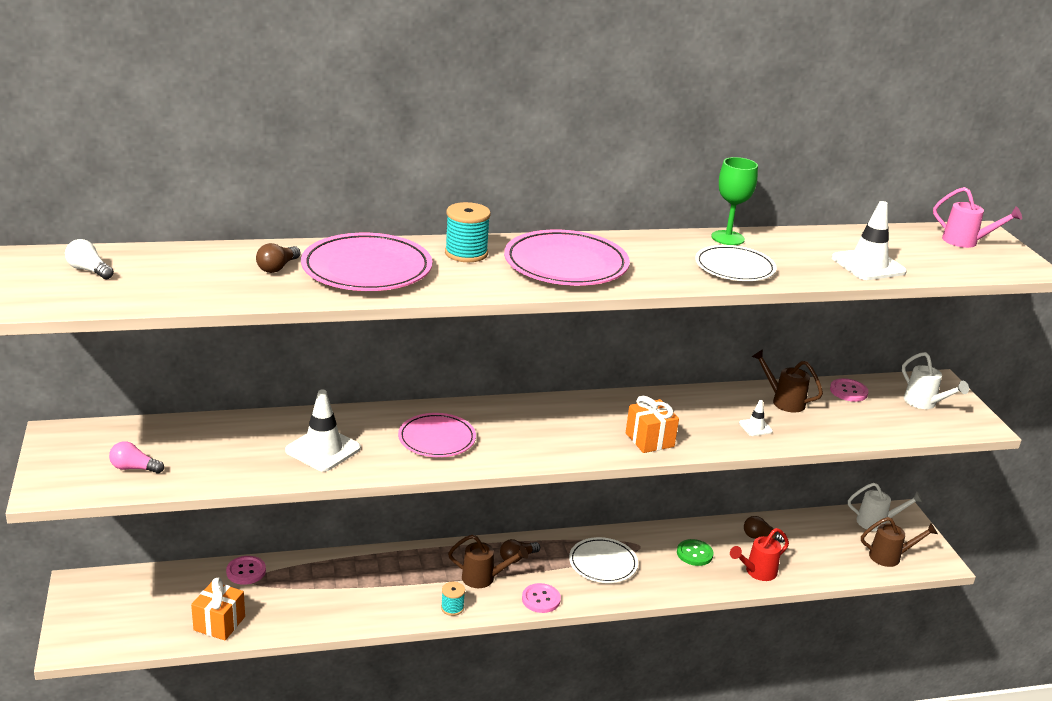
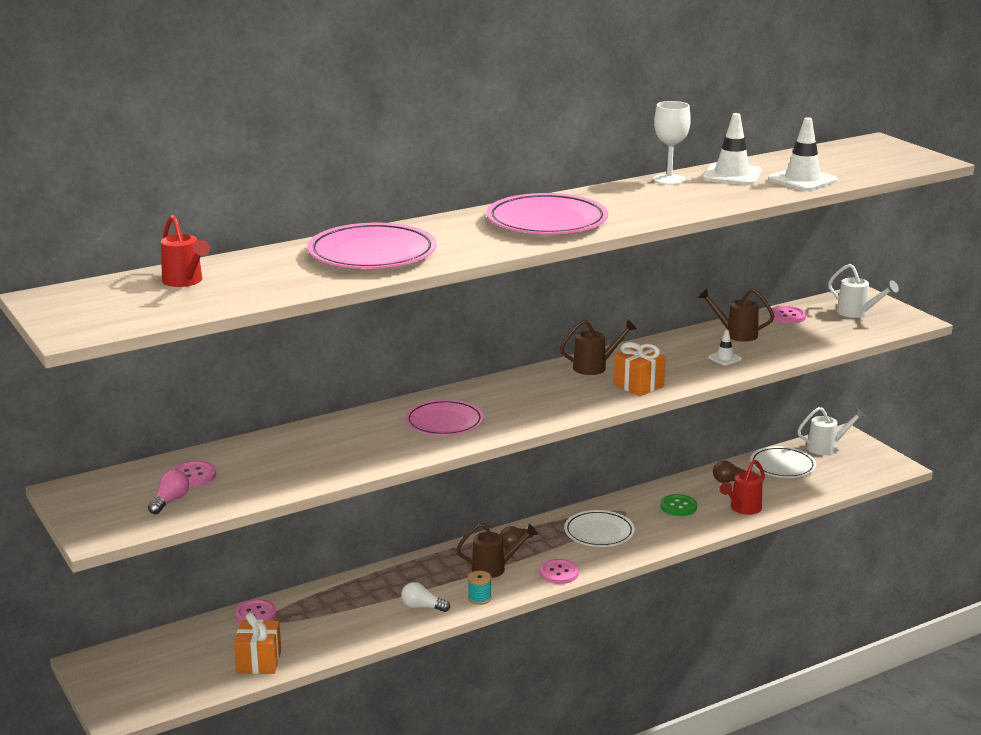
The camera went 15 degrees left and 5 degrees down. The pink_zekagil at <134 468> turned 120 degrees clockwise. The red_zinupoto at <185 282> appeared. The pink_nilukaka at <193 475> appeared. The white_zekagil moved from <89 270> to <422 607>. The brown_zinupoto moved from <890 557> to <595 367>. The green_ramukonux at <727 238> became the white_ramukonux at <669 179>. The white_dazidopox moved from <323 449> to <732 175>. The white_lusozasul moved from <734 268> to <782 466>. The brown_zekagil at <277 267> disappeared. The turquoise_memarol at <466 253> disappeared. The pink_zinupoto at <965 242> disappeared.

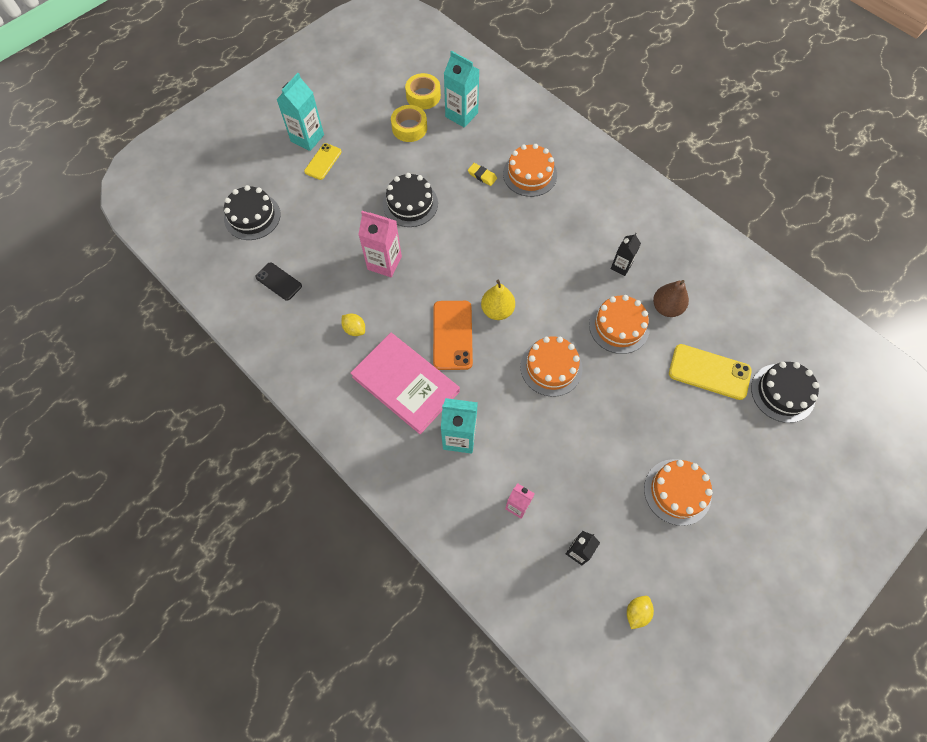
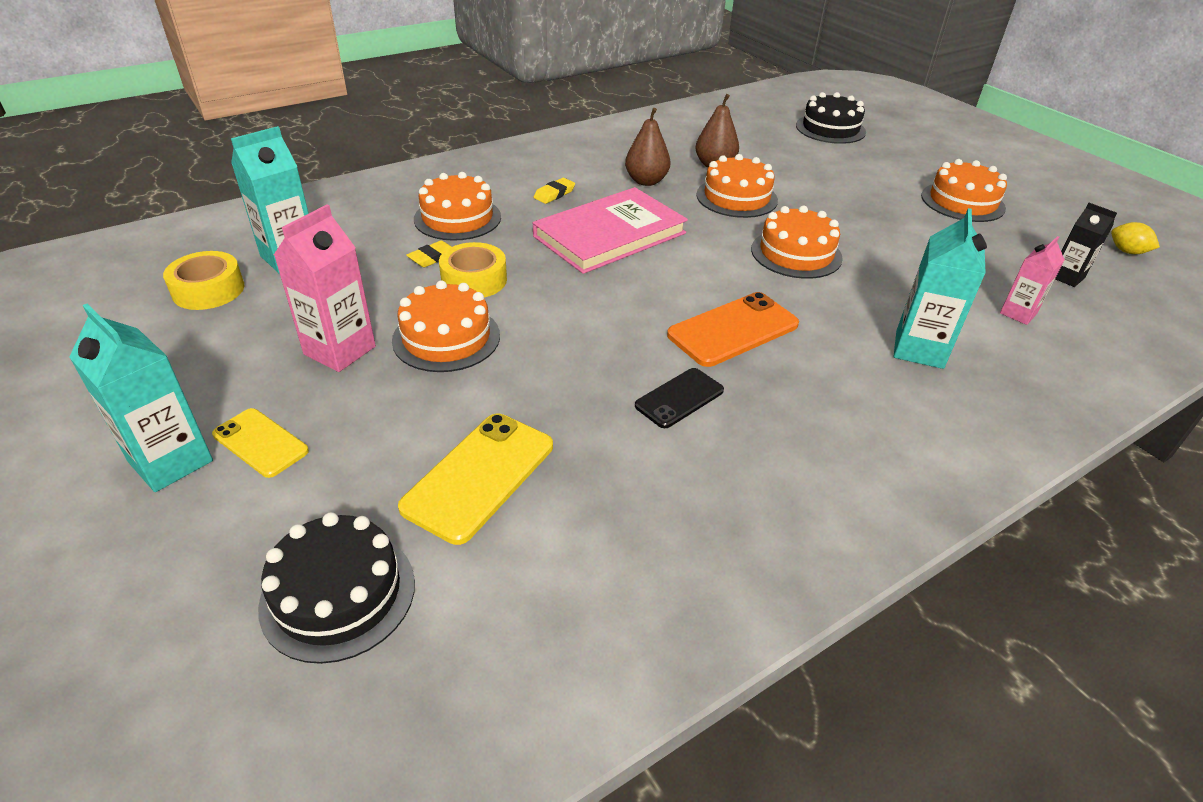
The camera went 80 degrees left and 25 degrees down. The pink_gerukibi moved from <384 263> to <340 350>. The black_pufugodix at <410 204> became the orange_pufugodix at <446 338>. The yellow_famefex moved from <709 372> to <479 476>. The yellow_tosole moved from <409 128> to <474 280>. The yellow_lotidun at <554 194> appeared. The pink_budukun moved from <405 384> to <609 235>. The black_gerukibi at <621 266> was replaced by the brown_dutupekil at <646 181>. The black_famefex moved from <278 281> to <679 398>. The orange_famefex at <452 335> turned 45 degrees counterclockwise. The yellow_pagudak at <354 329> disappeared. The yellow_dutupekil at <497 310> disappeared.

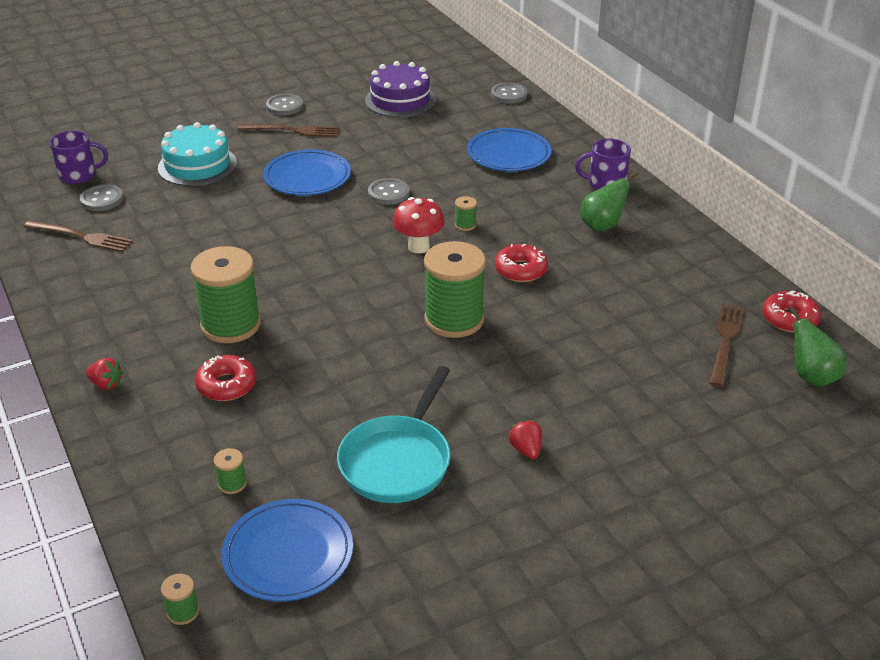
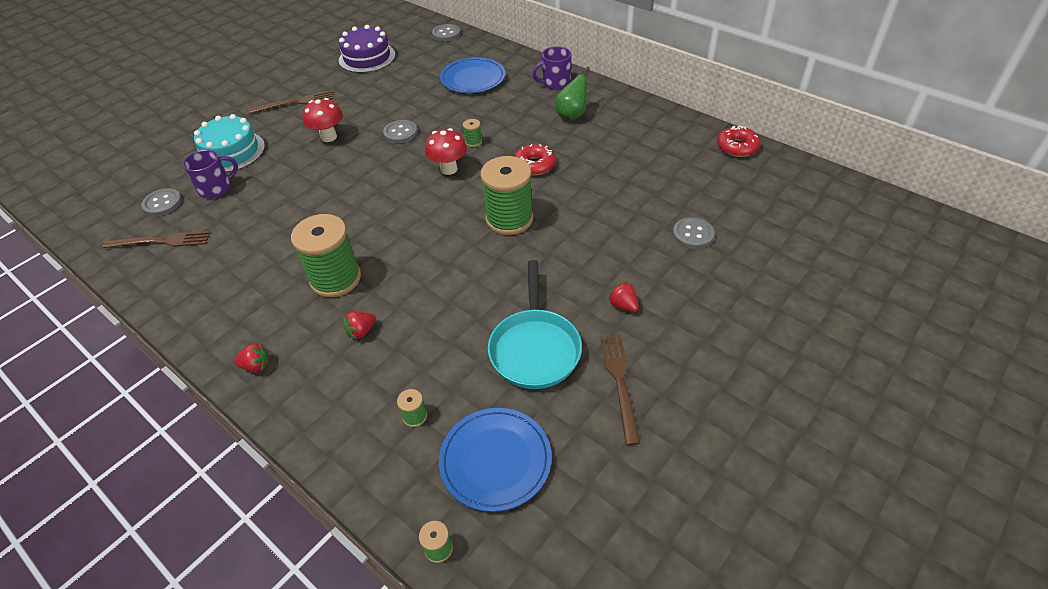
The camera went 20 degrees left and 10 degrees up. The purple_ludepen moved from <79 175> to <216 188>. The blue_lusozasul at <307 177> was replaced by the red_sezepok at <328 137>. The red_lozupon at <226 385> was replaced by the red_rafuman at <361 331>. The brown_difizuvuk moved from <725 341> to <620 382>. The grey_nilukaka moved from <284 106> to <693 234>. The green_dutupekil at <811 377> disappeared.

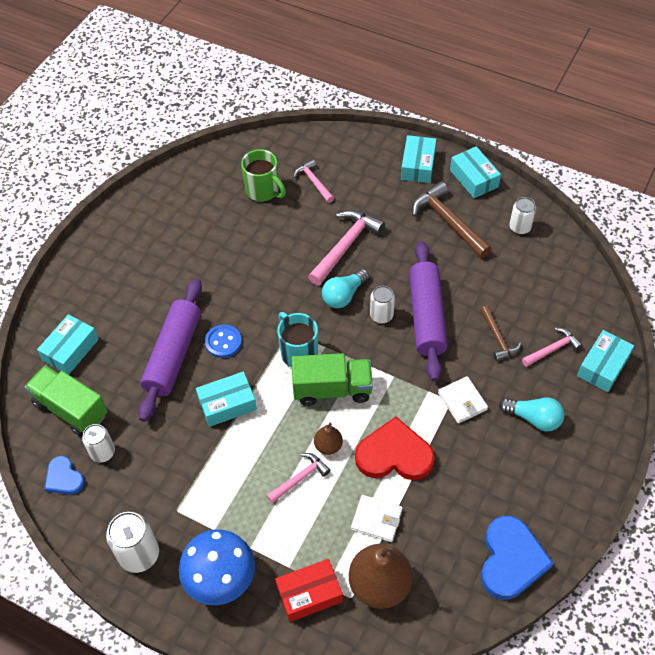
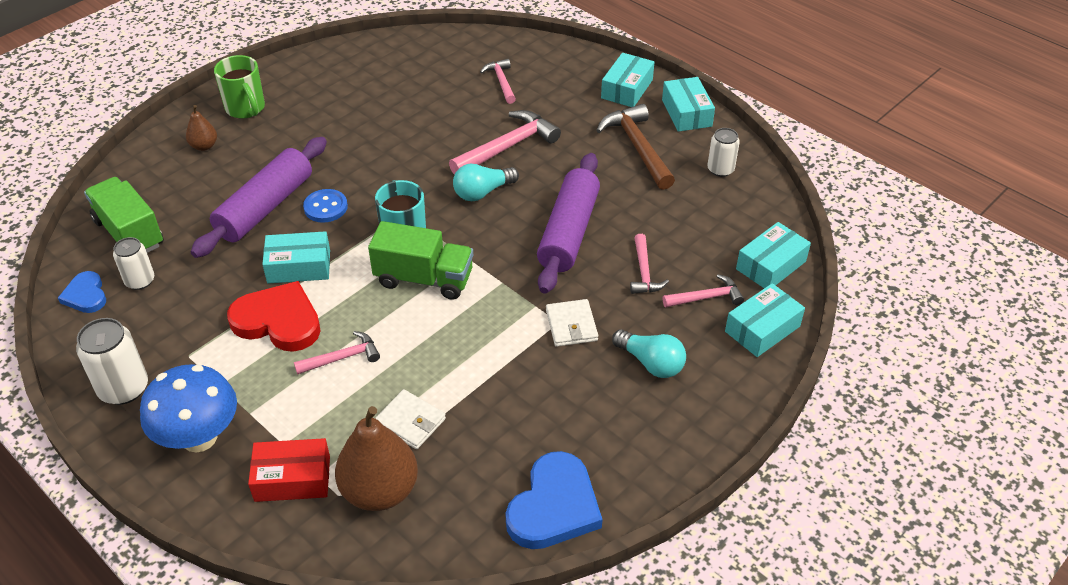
The camera went 15 degrees right and 10 degrees down. The brown_dutupekil moved from <328 446> to <204 146>. The green_ludepen moved from <263 191> to <246 109>. The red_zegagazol moved from <394 454> to <278 321>. The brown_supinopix at <498 338> became the pink_supinopix at <644 272>. The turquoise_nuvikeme moved from <70 350> to <771 265>. The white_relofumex at <381 315> disappeared.

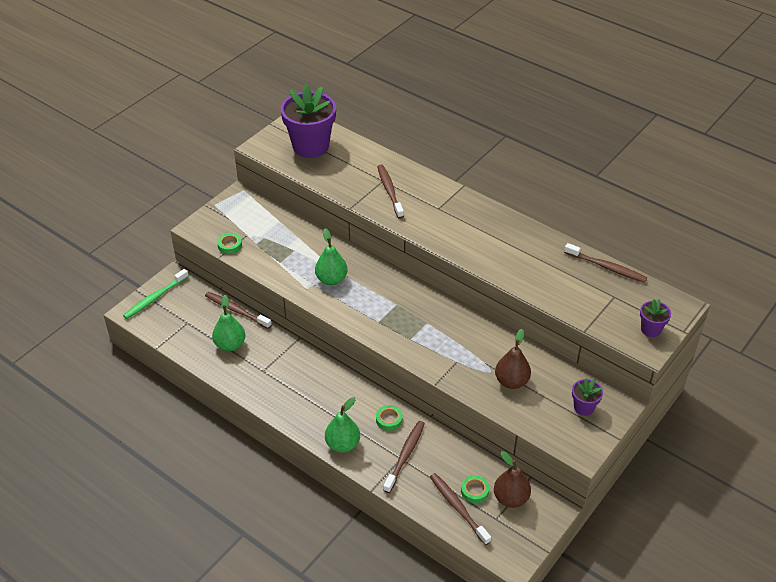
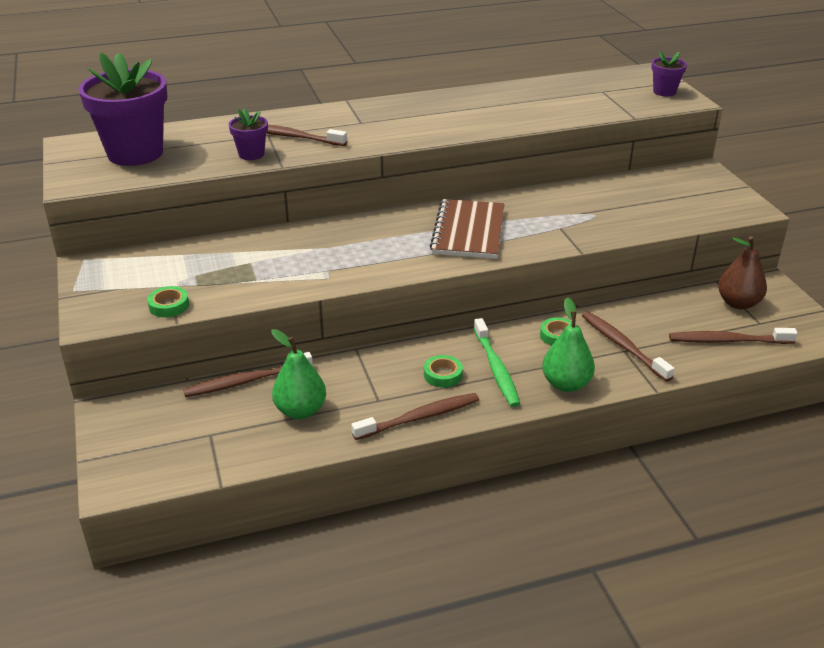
The camera went 55 degrees left and 10 degrees down. The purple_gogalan moved from <584 407> to <251 154>. The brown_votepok moved from <606 267> to <419 418>. The green_tosole moved from <474 491> to <443 375>. The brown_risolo at <468 231> appeared. The green_votepok moved from <155 298> to <496 368>. The green_dutupekil at <331 279> disappeared. The brown_dutupekil at <511 381> disappeared.

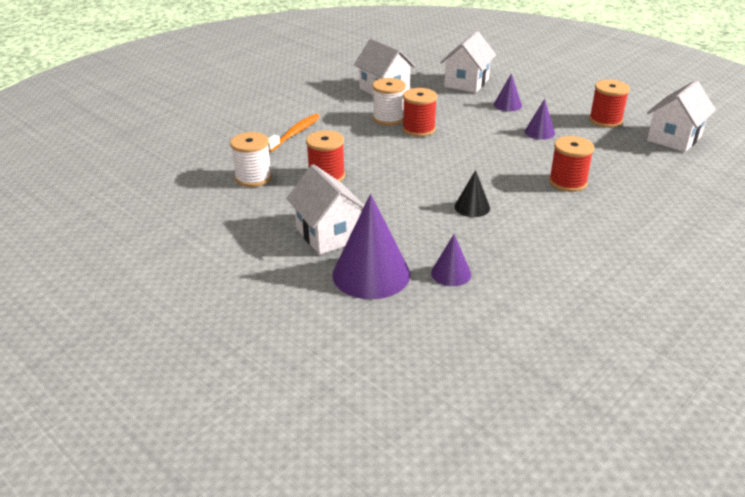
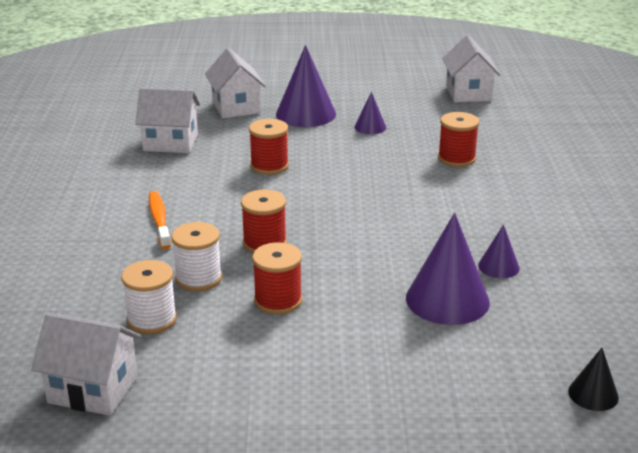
The camera went 45 degrees left and 5 degrees down. The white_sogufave moved from <328 234> to <93 389>. The white_memarol moved from <388 118> to <152 320>. The red_memarol moved from <605 120> to <278 300>. The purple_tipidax at <507 105> changed to 1.94 times the size. The black_tipidax moved from <472 207> to <593 394>.

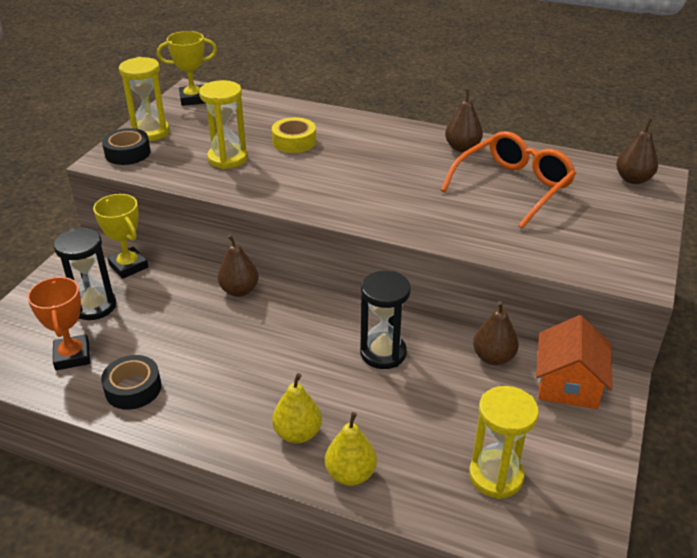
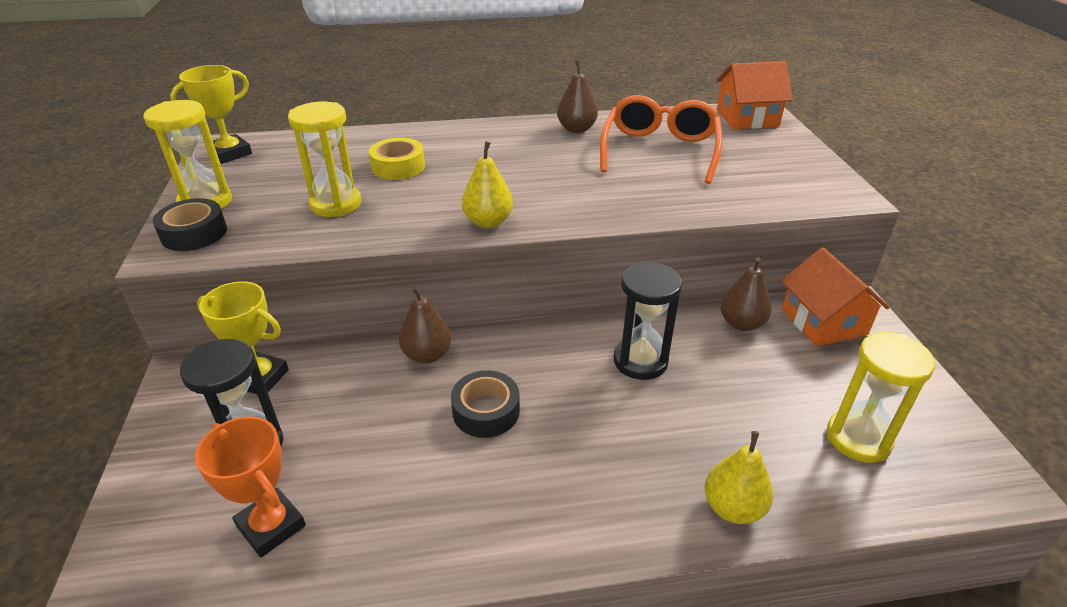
The camera went 30 degrees left and 0 degrees up. The black_tosole moved from <133 388> to <486 411>. The yellow_dutupekil moved from <298 433> to <488 222>. The brown_dutupekil at <633 179> was replaced by the orange_sogufave at <747 118>.

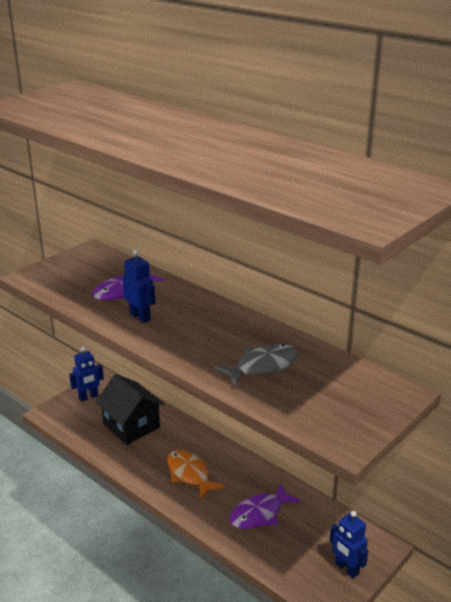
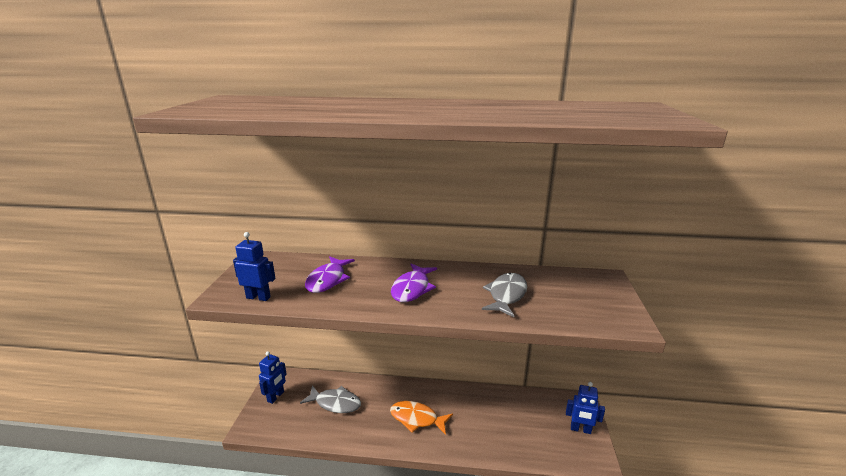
The camera went 35 degrees left and 5 degrees down. The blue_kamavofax moved from <140 317> to <258 297>. The black_sogufave at <131 426> was replaced by the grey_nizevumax at <335 403>. The purple_nizevumax moved from <260 513> to <412 288>.

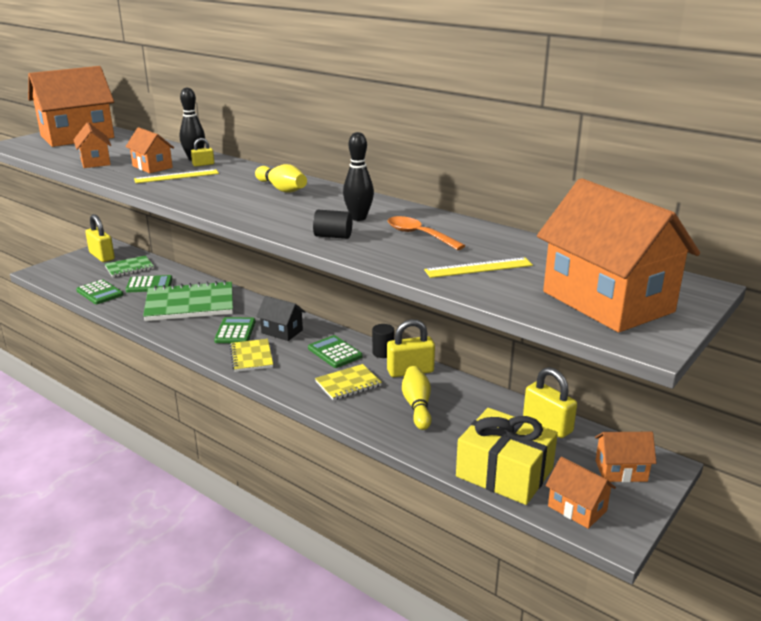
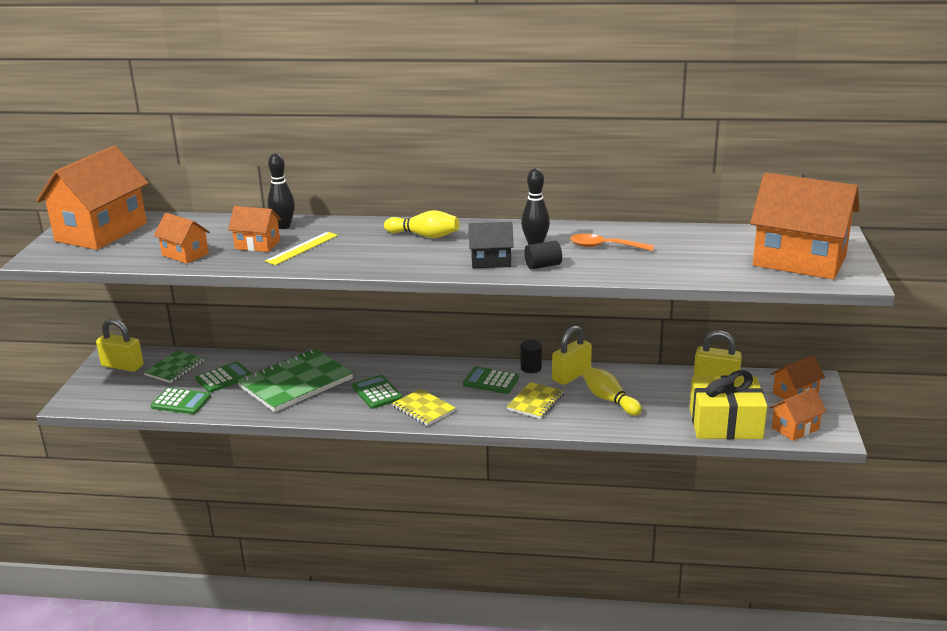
The camera went 30 degrees left and 0 degrees up. The black_sogufave moved from <282 331> to <491 261>. The orange_sogufave at <577 508> turned 45 degrees counterclockwise. The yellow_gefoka at <203 164> disappeared. The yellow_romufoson at <478 268> disappeared.

